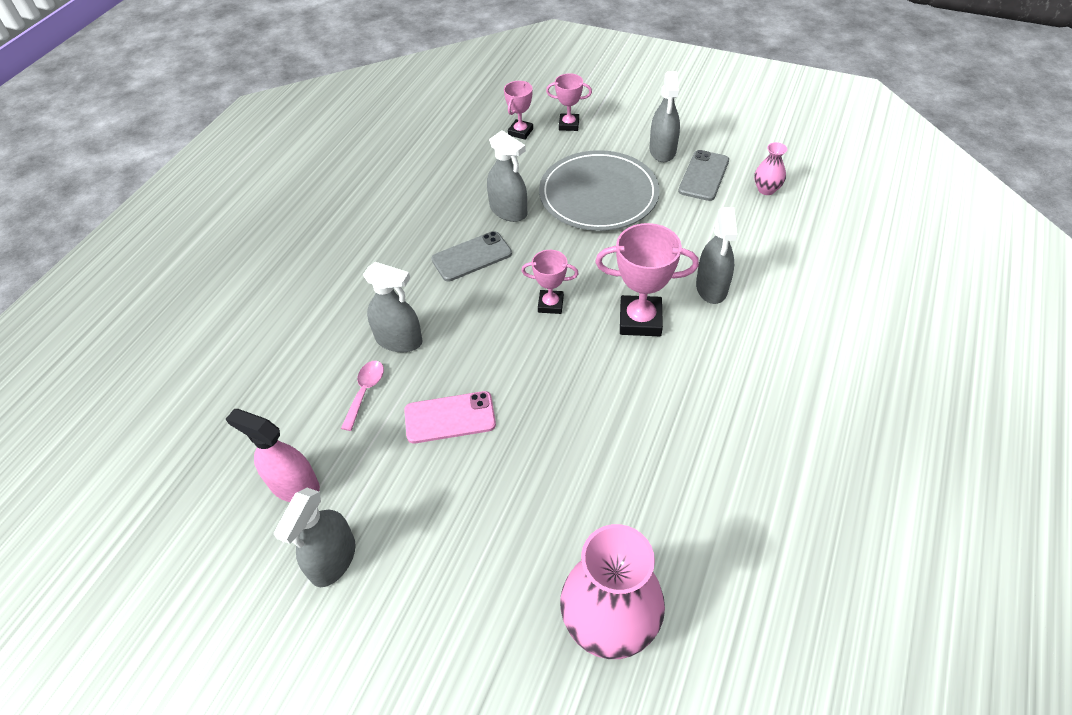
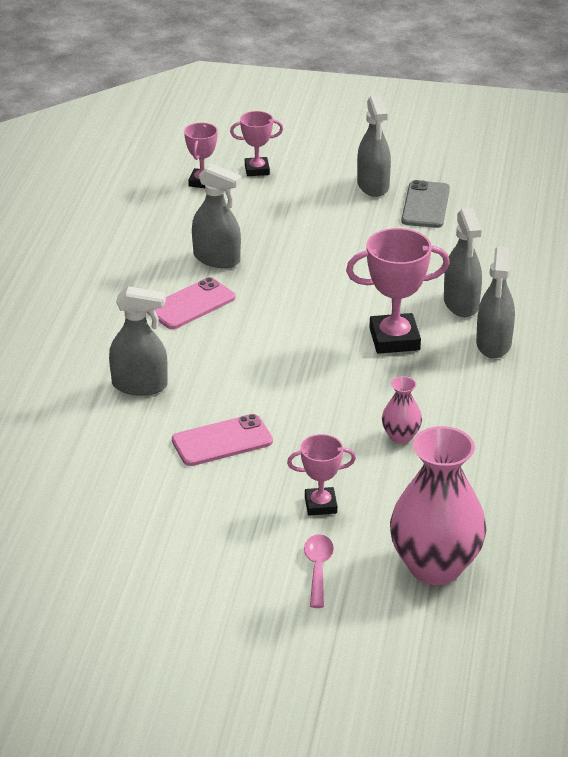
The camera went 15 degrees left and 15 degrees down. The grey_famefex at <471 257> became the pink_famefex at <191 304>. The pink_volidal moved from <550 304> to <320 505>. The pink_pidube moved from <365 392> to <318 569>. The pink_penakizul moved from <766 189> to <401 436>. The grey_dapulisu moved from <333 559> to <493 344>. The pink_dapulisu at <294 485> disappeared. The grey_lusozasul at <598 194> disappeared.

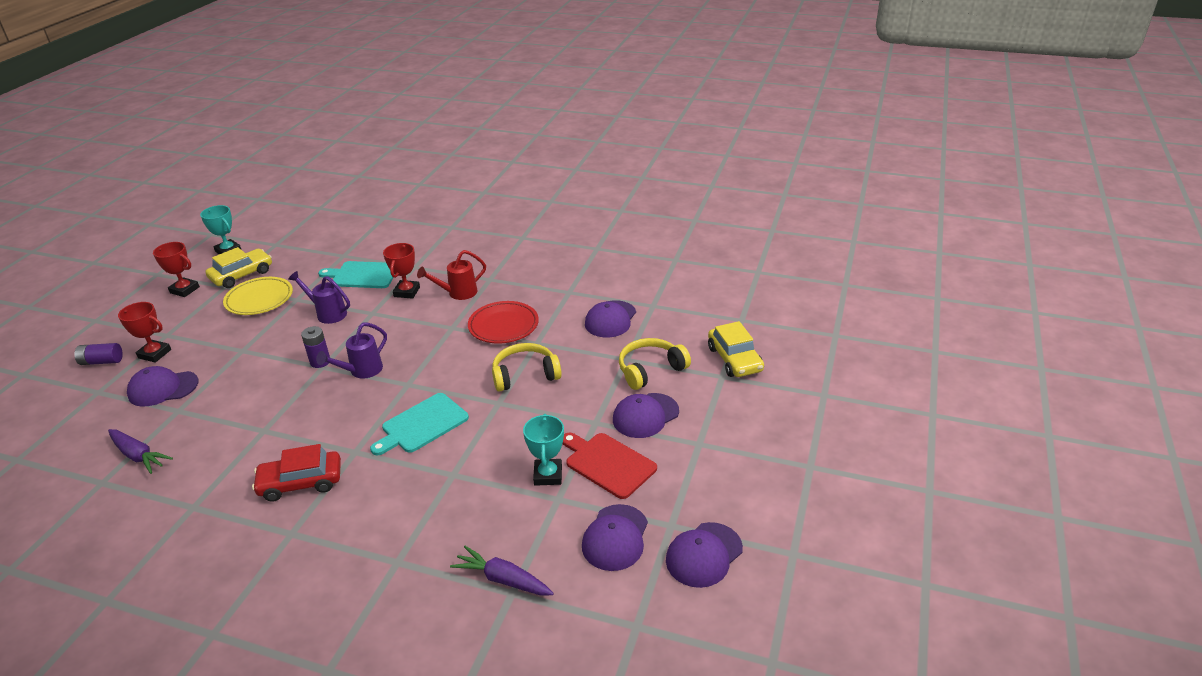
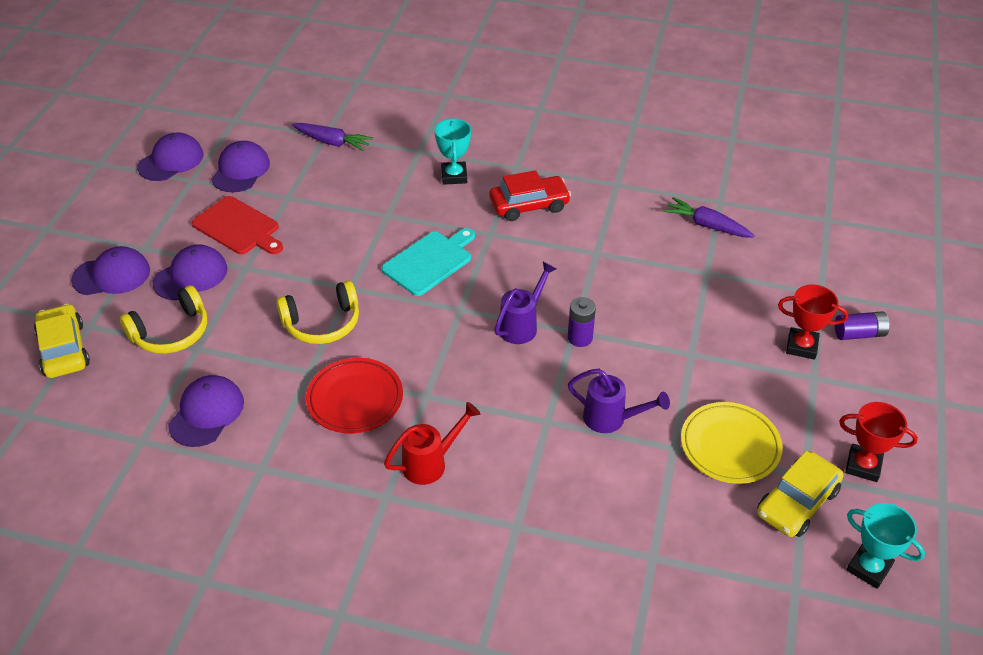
The camera went 175 degrees right and 10 degrees up. The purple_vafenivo moved from <163 388> to <111 275>. The turquoise_volidal moved from <548 475> to <454 176>. The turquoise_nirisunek at <362 275> disappeared. The red_volidal at <407 292> disappeared.

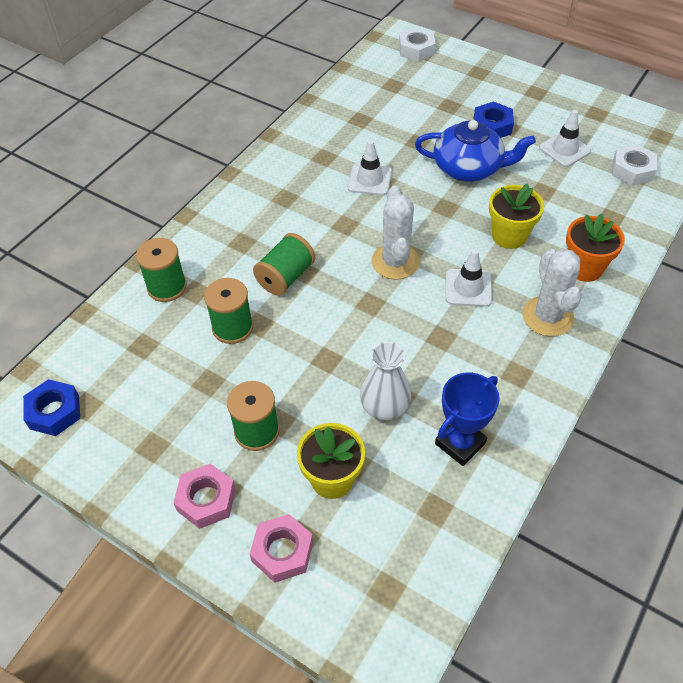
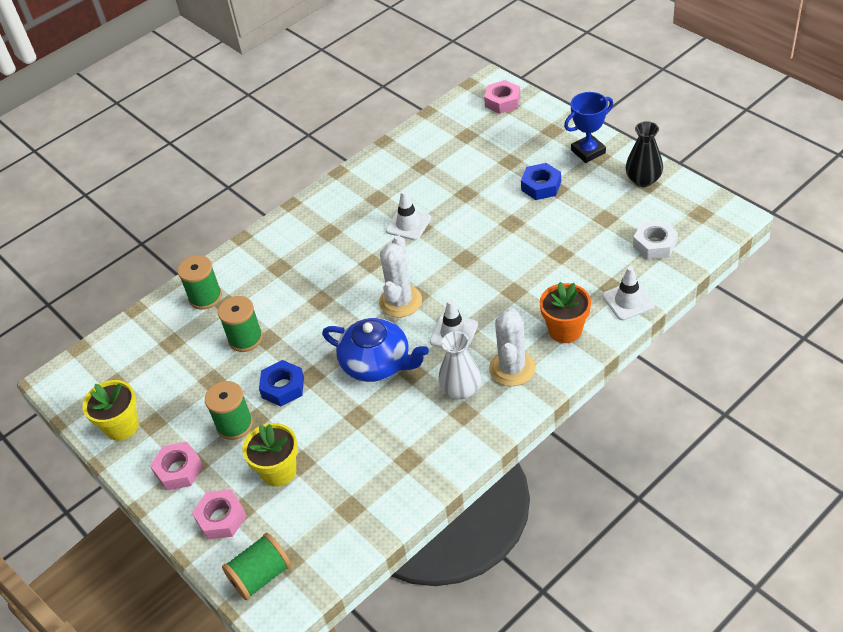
The camera went 20 degrees right and 5 degrees down. The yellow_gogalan moved from <509 236> to <122 426>. The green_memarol moved from <285 277> to <260 576>. The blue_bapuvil moved from <54 412> to <283 387>. The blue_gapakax moved from <468 168> to <377 363>. The white_penakizul moved from <384 407> to <461 390>. The white_bapuvil at <416 49> became the pink_bapuvil at <502 101>. The blue_volidal moved from <460 443> to <588 151>. The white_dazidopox moved from <564 149> to <628 301>. The black_penakizul at <643 180> appeared.

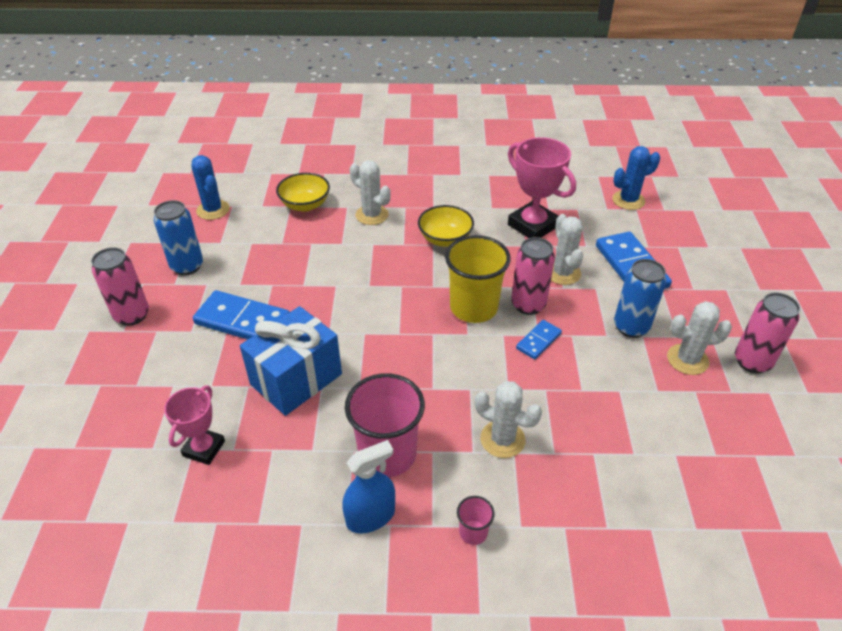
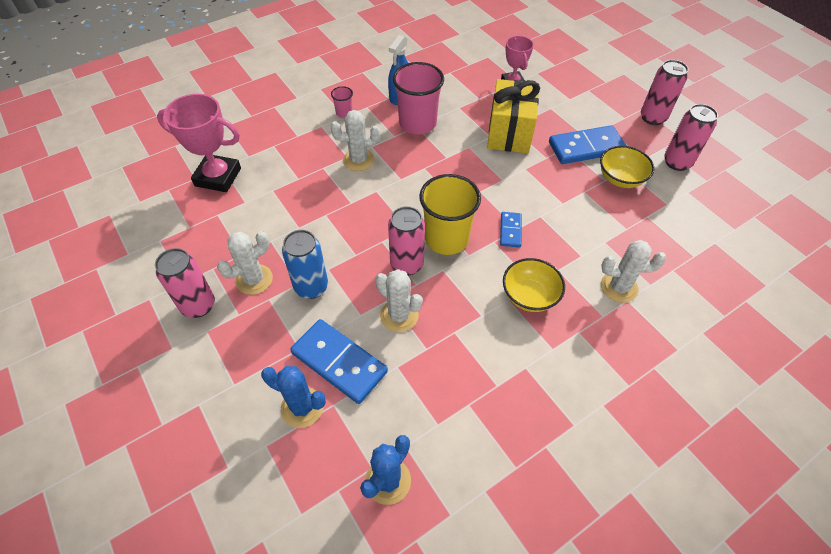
The camera went 145 degrees right and 10 degrees up. The pink_volidal moved from <533 225> to <218 177>. The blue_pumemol moved from <213 210> to <302 407>. The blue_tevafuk at <296 379> became the yellow_tevafuk at <509 133>. The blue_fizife moved from <538 341> to <510 231>. The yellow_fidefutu moved from <305 205> to <620 179>. The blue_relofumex at <187 266> became the pink_relofumex at <677 162>.

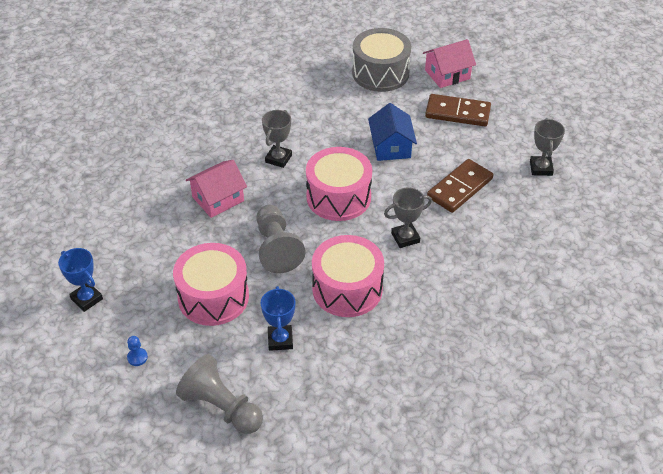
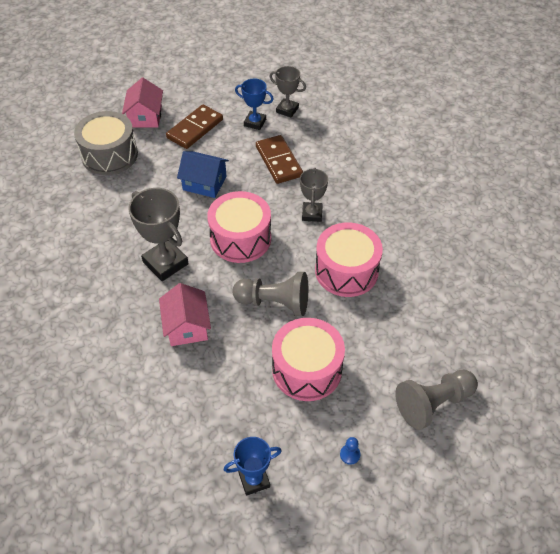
The camera went 65 degrees left and 5 degrees up. The grey_volidal at <278 158> changed to 1.61 times the size. The blue_volidal moved from <280 340> to <255 122>.

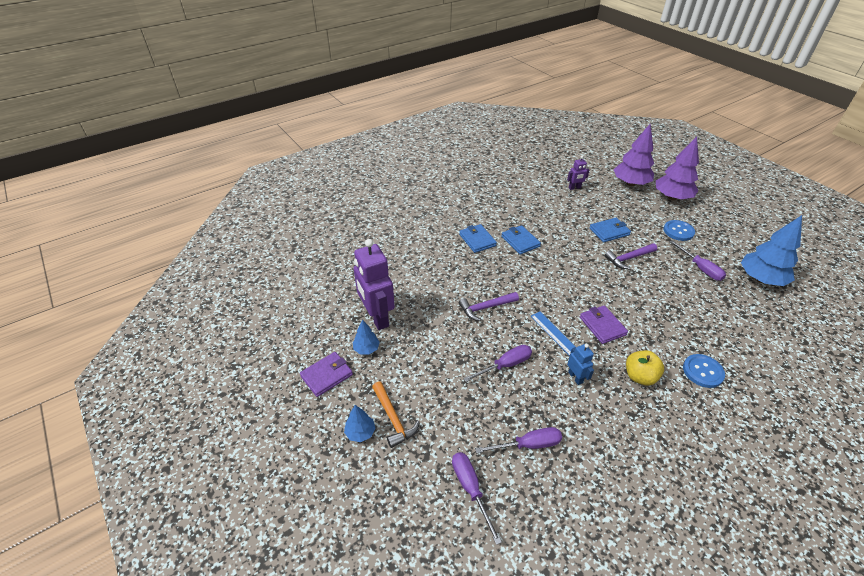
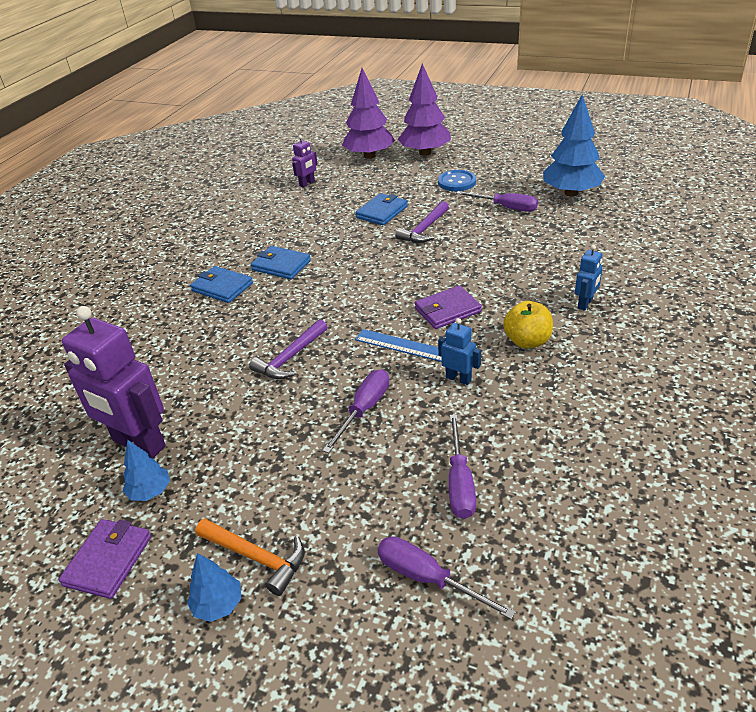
The camera went 30 degrees left and 5 degrees down. The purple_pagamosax at <602 326> turned 60 degrees counterclockwise. The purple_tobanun at <528 445> turned 135 degrees clockwise. The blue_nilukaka at <702 371> was replaced by the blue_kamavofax at <585 304>.

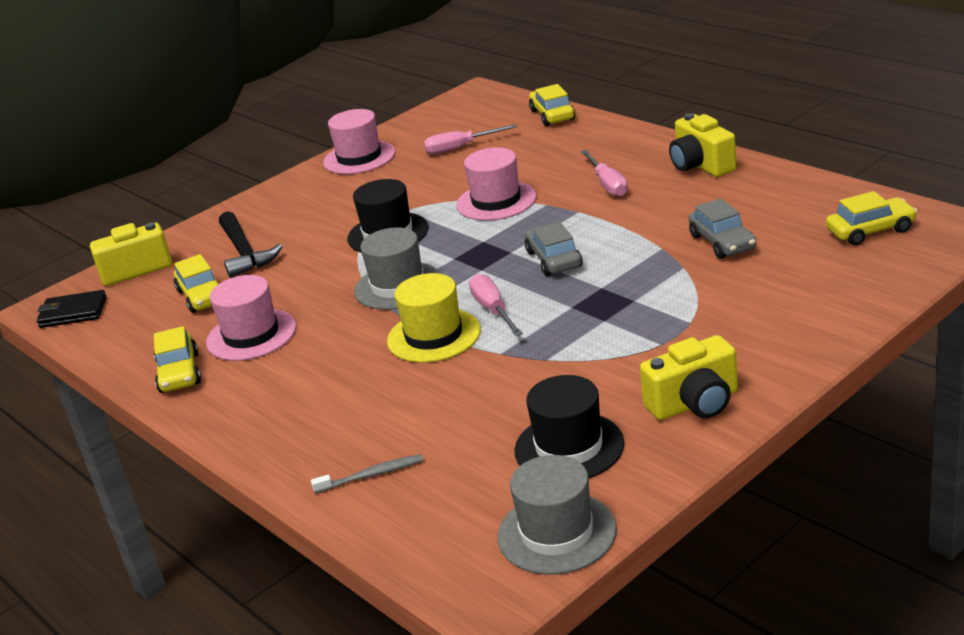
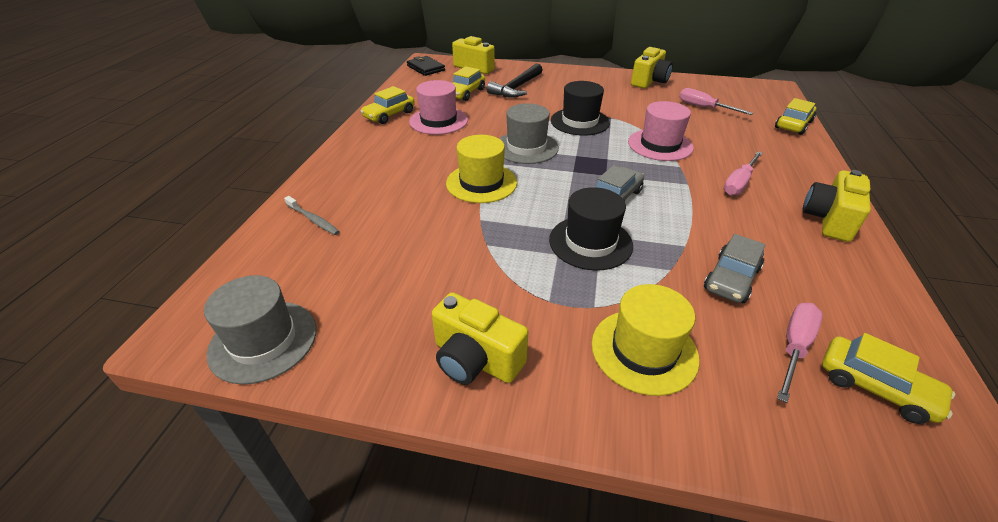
The camera went 50 degrees right and 10 degrees up. The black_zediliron moved from <569 447> to <590 242>. The yellow_zediliron at <644 350> appeared. The pink_zediliron at <359 157> was replaced by the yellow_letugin at <649 81>. The pink_tobanun moved from <493 310> to <794 347>.

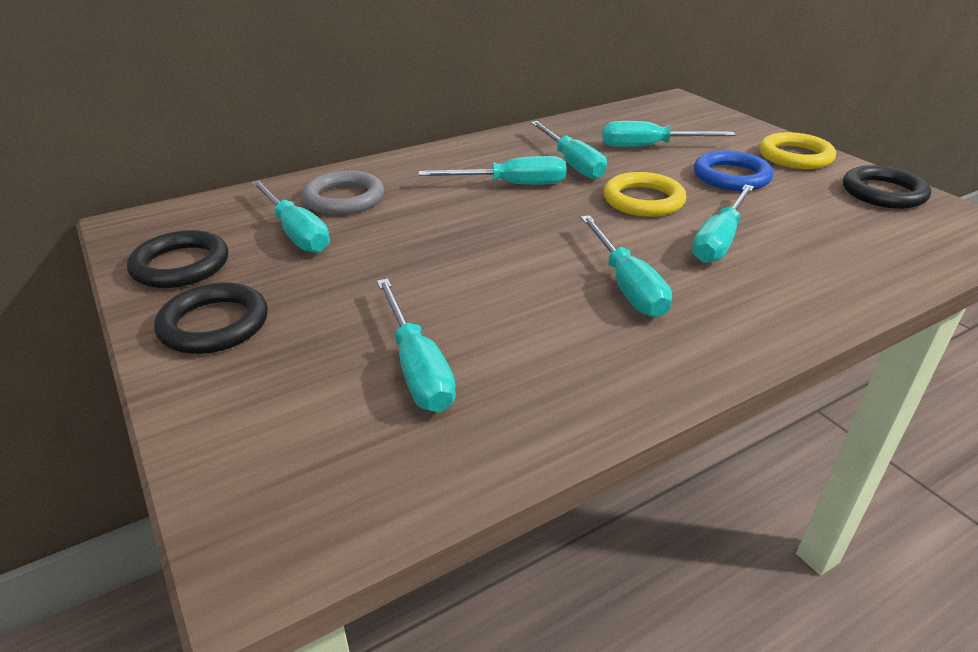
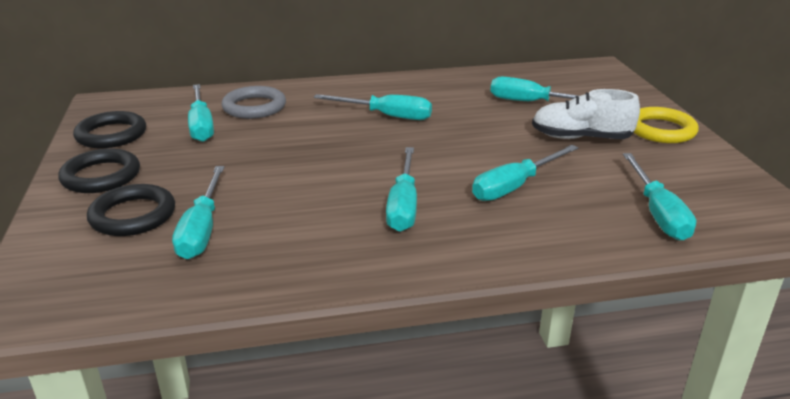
The camera went 20 degrees right and 5 degrees down. The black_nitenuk moved from <883 193> to <133 215>. The blue_nitenuk at <731 176> was replaced by the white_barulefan at <580 138>. The turquoise_tobanun moved from <572 163> to <657 213>. The yellow_nitenuk at <643 200> disappeared.

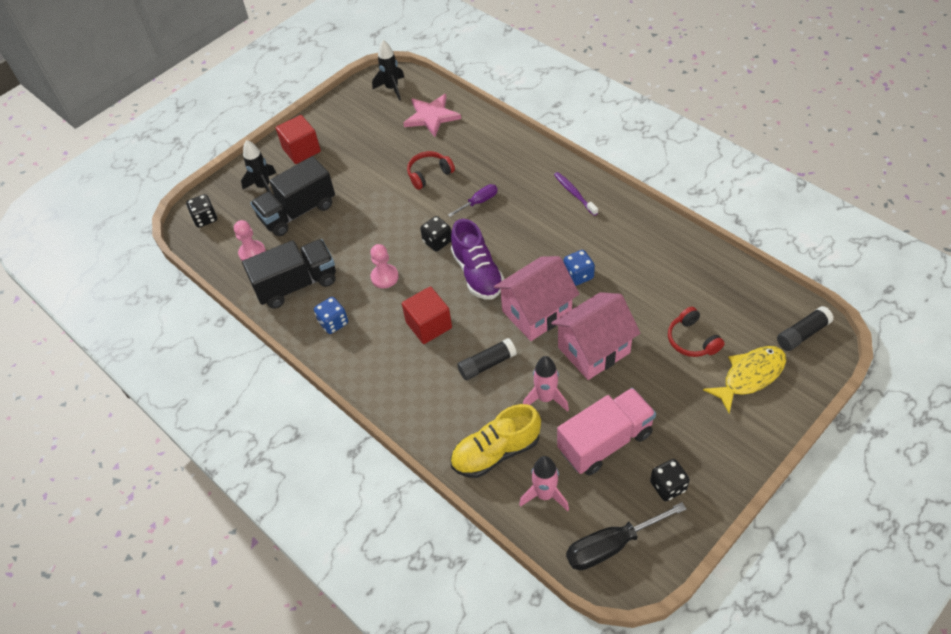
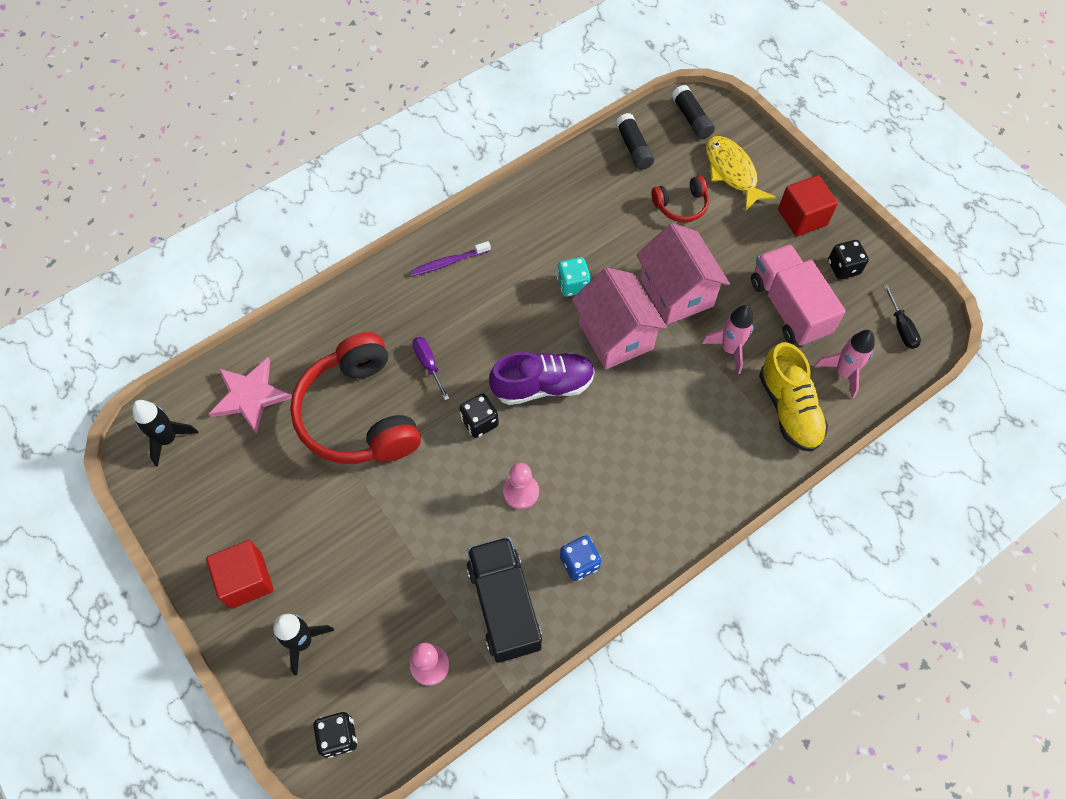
The camera went 85 degrees left and 10 degrees up. The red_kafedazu at <429 174> changed to 2.13 times the size. The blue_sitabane at <578 275> became the turquoise_sitabane at <573 285>. The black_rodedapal moved from <487 364> to <634 148>. The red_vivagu moved from <429 325> to <802 217>. The black_tobanun at <612 545> changed to 0.58 times the size. The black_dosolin at <297 212> disappeared.

